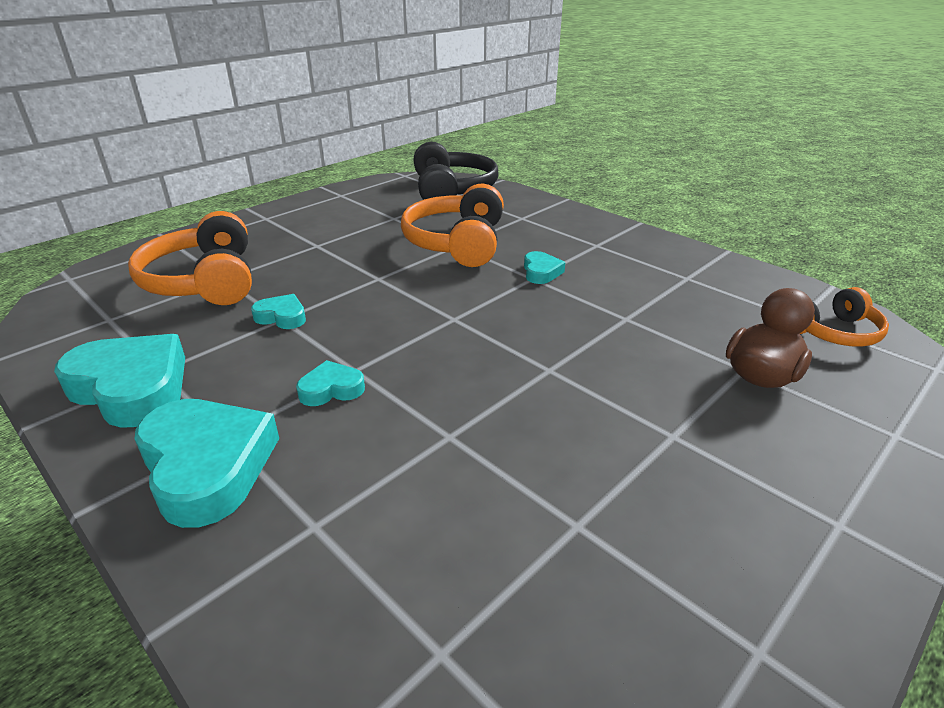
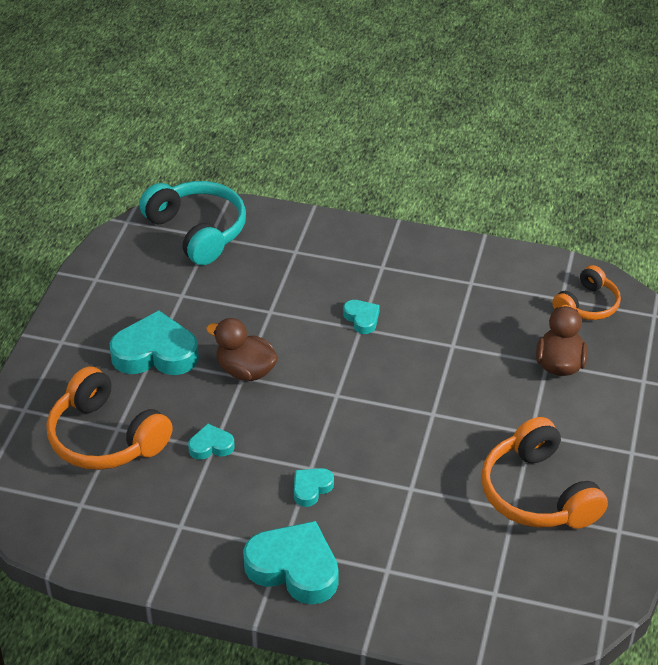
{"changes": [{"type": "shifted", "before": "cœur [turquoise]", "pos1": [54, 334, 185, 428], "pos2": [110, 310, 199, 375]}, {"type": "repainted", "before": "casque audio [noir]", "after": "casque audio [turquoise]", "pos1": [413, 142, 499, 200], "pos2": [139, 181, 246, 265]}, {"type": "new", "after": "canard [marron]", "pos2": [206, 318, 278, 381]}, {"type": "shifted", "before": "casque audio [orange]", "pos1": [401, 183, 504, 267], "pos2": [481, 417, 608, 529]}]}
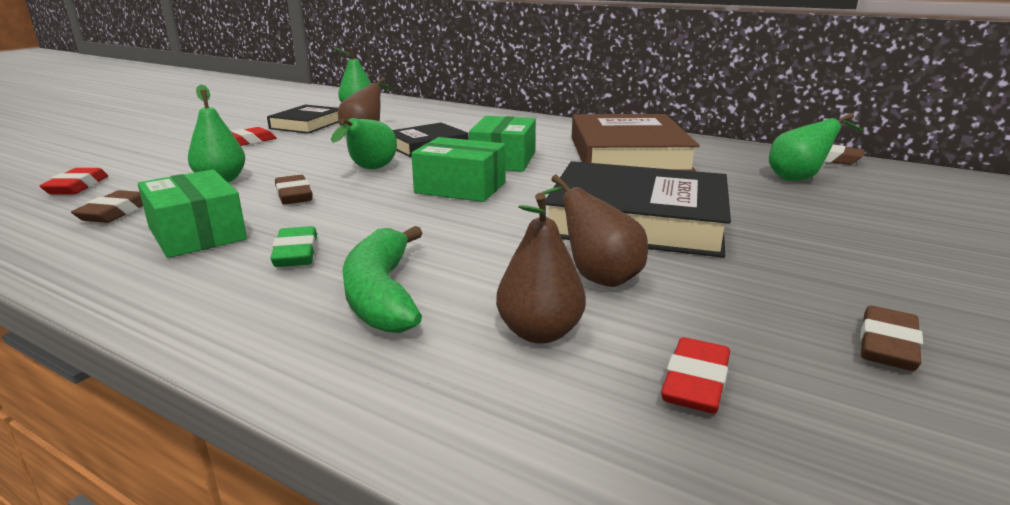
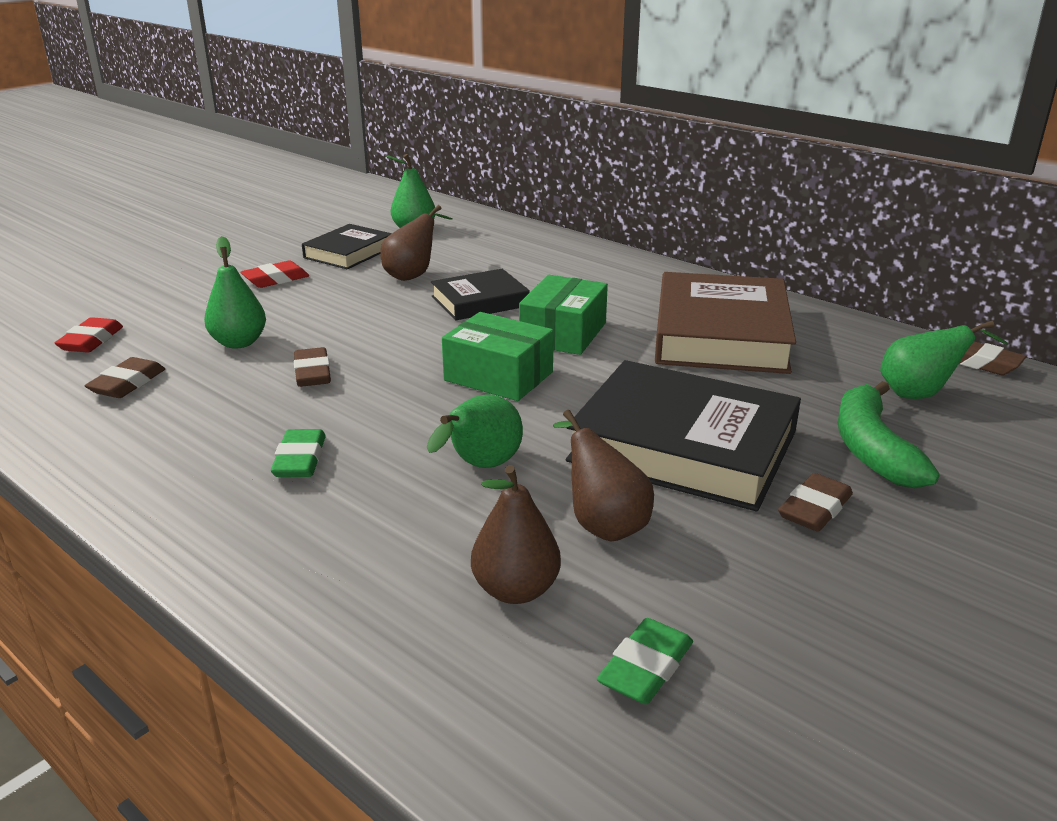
{"changes": [{"type": "shifted", "before": "poire [vert]", "pos1": [331, 118, 397, 169], "pos2": [427, 394, 523, 468]}, {"type": "repainted", "before": "gomme [rouge]", "after": "gomme [vert]", "pos1": [661, 337, 730, 414], "pos2": [597, 618, 693, 704]}, {"type": "shifted", "before": "gomme [marron]", "pos1": [860, 306, 923, 371], "pos2": [778, 473, 853, 532]}, {"type": "shifted", "before": "banane [vert]", "pos1": [342, 226, 423, 333], "pos2": [838, 381, 940, 488]}, {"type": "gone", "before": "boîte [vert]", "pos1": [138, 169, 247, 258]}]}
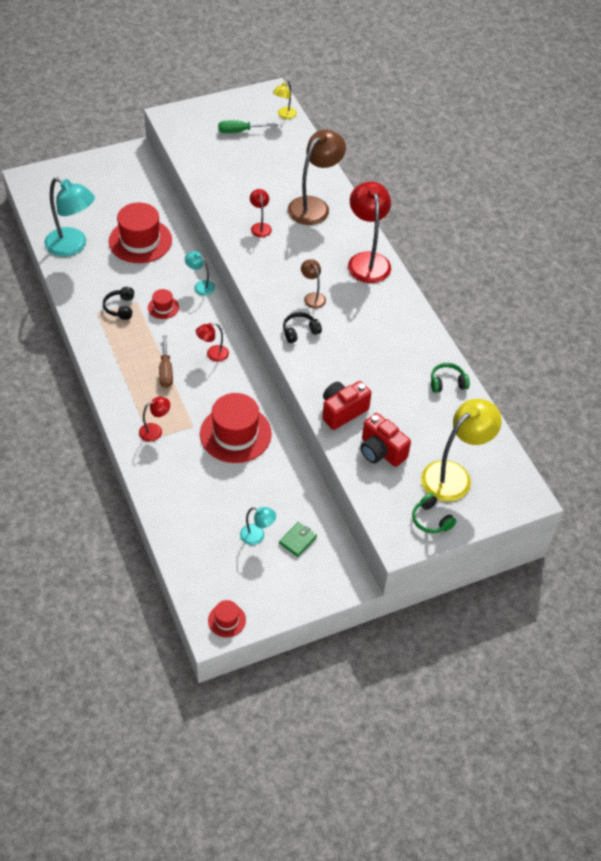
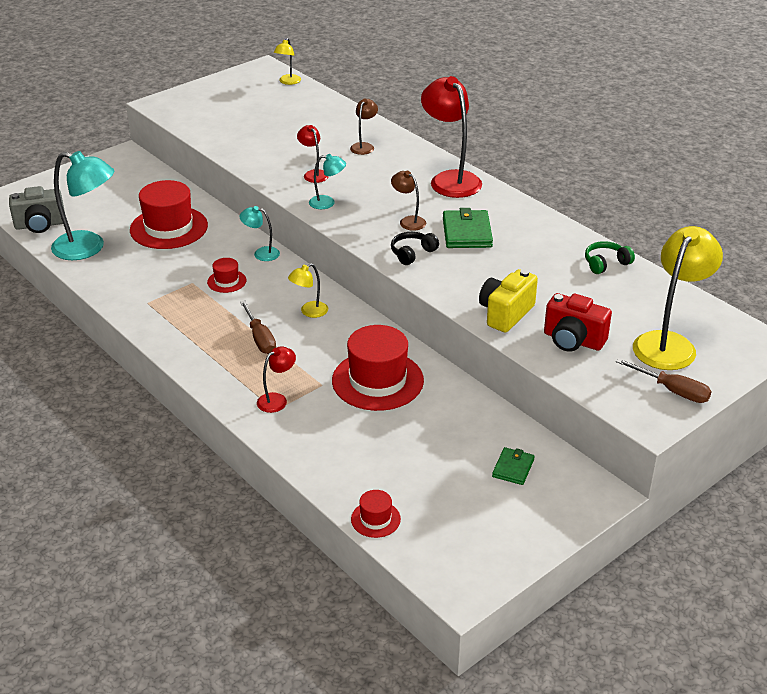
{"changes": [{"type": "new", "after": "appareil photo [gris]", "pos2": [9, 186, 65, 233]}, {"type": "repainted", "before": "lampe [rouge]", "after": "lampe [jaune]", "pos1": [196, 323, 229, 362], "pos2": [288, 264, 328, 318]}, {"type": "shifted", "before": "lampe [turquoise]", "pos1": [240, 507, 276, 545], "pos2": [309, 154, 346, 209]}, {"type": "scaled", "before": "lampe [marron]", "pos1": [288, 129, 346, 225], "pos2": [350, 98, 378, 155], "scale": 0.49}, {"type": "shifted", "before": "chapeau [rouge]", "pos1": [208, 600, 246, 637], "pos2": [351, 490, 401, 538]}, {"type": "new", "after": "portefeuille [vert]", "pos2": [443, 208, 493, 248]}, {"type": "repainted", "before": "appareil photo [rouge]", "after": "appareil photo [jaune]", "pos1": [322, 381, 371, 430], "pos2": [479, 269, 538, 333]}, {"type": "swapped", "before": "casque audio [vert]", "after": "tournevis [marron]", "pos1": [412, 493, 456, 533], "pos2": [616, 358, 712, 403]}, {"type": "gone", "before": "casque audio [noir]", "pos1": [103, 287, 134, 320]}, {"type": "gone", "before": "tournevis [vert]", "pos1": [218, 120, 279, 133]}]}
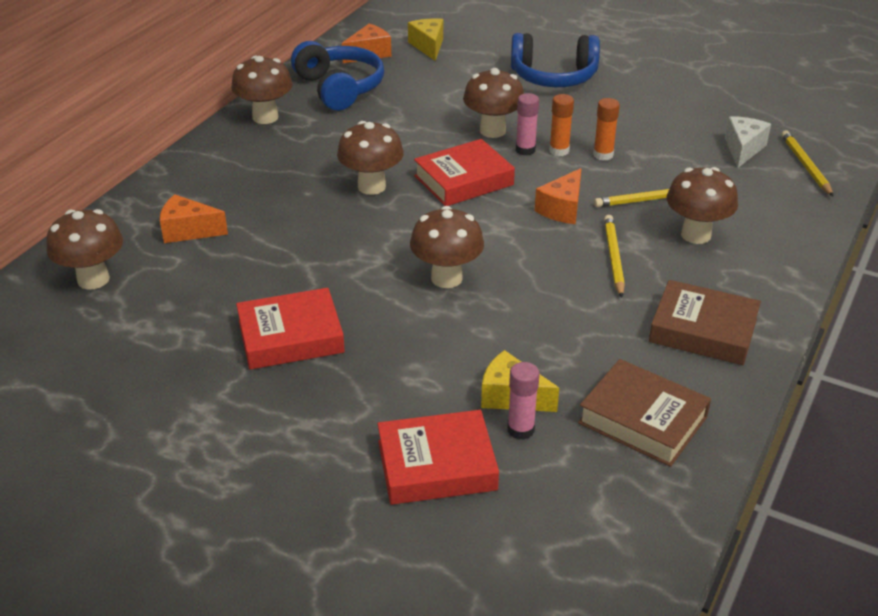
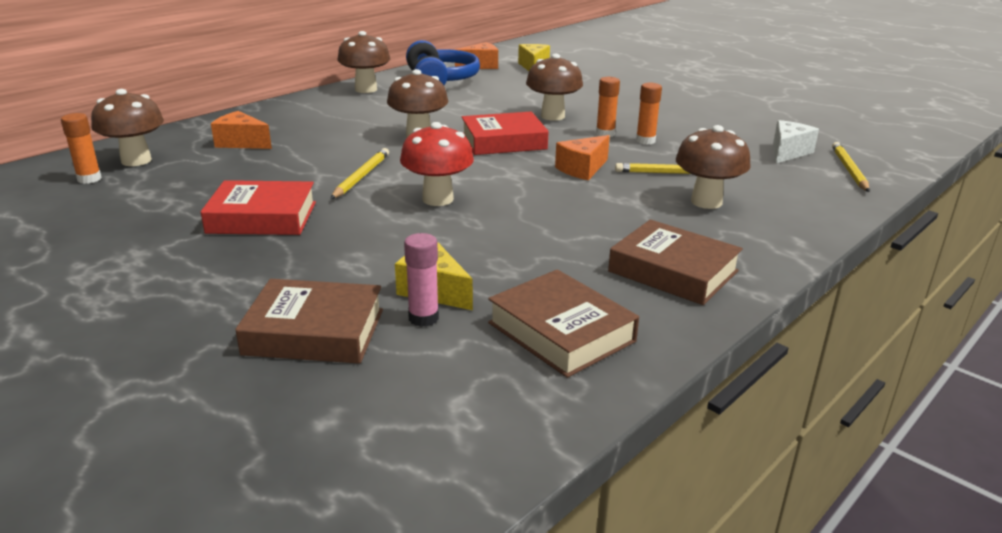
{"changes": [{"type": "new", "after": "bâton de colle [orange]", "pos2": [61, 113, 102, 184]}, {"type": "repainted", "before": "livre [rouge]", "after": "livre [marron]", "pos1": [377, 410, 499, 505], "pos2": [235, 279, 383, 364]}, {"type": "shifted", "before": "crayon [jaune]", "pos1": [604, 215, 625, 298], "pos2": [330, 148, 389, 199]}, {"type": "repainted", "before": "champignon [marron]", "after": "champignon [rouge]", "pos1": [410, 206, 484, 288], "pos2": [400, 122, 474, 206]}, {"type": "gone", "before": "casque audio [bleu]", "pos1": [511, 33, 600, 87]}, {"type": "gone", "before": "bâton de colle [rose]", "pos1": [516, 93, 539, 155]}]}
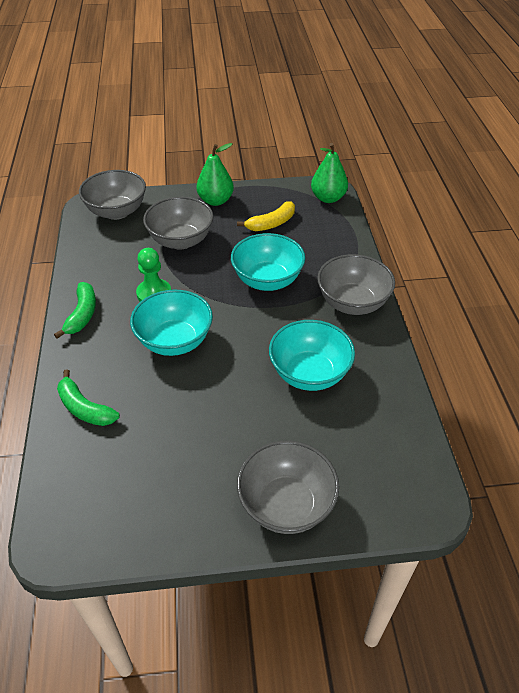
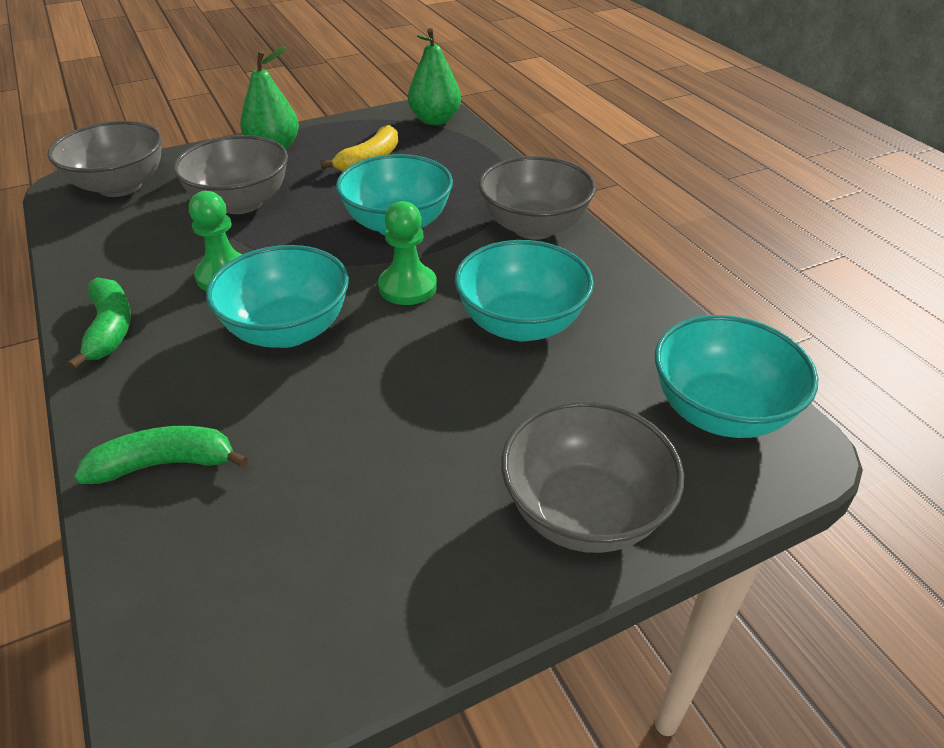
{"changes": [{"type": "rotated", "before": "banane [vert]", "pos1": [57, 369, 120, 426], "pos2": [74, 426, 248, 484], "turn": 150}, {"type": "new", "after": "pion [vert]", "pos2": [378, 201, 437, 305]}, {"type": "new", "after": "bol [turquoise]", "pos2": [655, 315, 818, 438]}]}
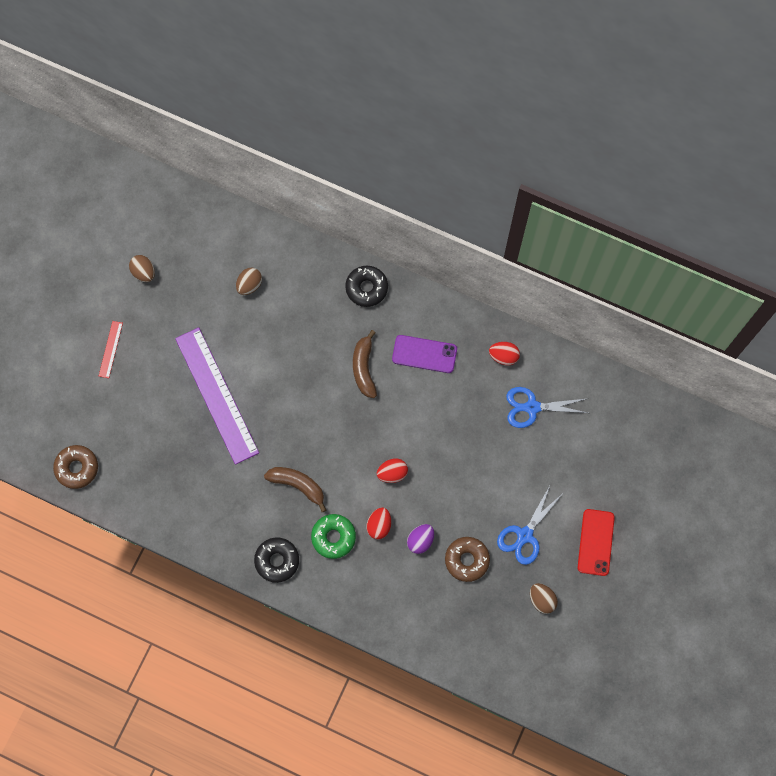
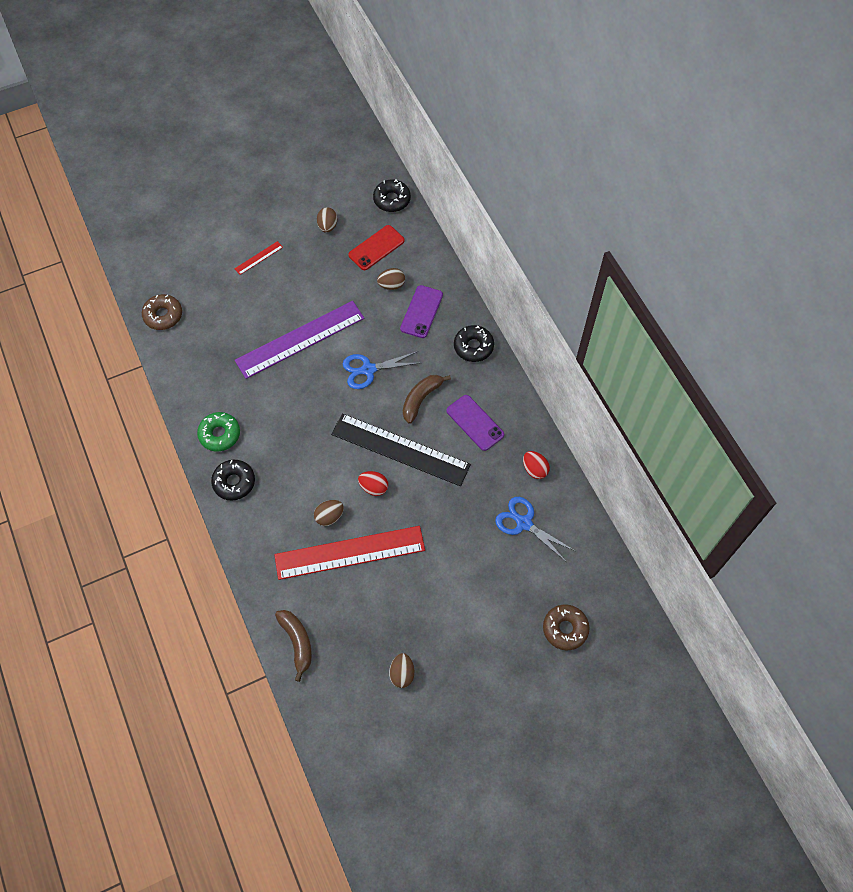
{"changes": [{"type": "shifted", "before": "beignet [vert]", "pos1": [311, 514, 356, 559], "pos2": [197, 412, 240, 451]}, {"type": "rotated", "before": "règle [violet]", "pos1": [175, 327, 259, 465], "pos2": [235, 301, 365, 379], "turn": 45}, {"type": "swapped", "before": "œuf [violet]", "after": "règle [rouge]", "pos1": [407, 524, 434, 554], "pos2": [274, 526, 425, 580]}, {"type": "shifted", "before": "banane [marron]", "pos1": [264, 467, 326, 512], "pos2": [275, 610, 312, 682]}, {"type": "repainted", "before": "œuf [rouge]", "after": "œuf [marron]", "pos1": [366, 507, 391, 539], "pos2": [314, 500, 344, 526]}, {"type": "new", "after": "règle [noir]", "pos2": [331, 413, 471, 486]}, {"type": "shifted", "before": "ciseaux [bleu]", "pos1": [497, 486, 562, 565], "pos2": [343, 351, 419, 389]}, {"type": "shifted", "before": "téléphone [rouge]", "pos1": [577, 509, 615, 576], "pos2": [348, 225, 405, 270]}, {"type": "new", "after": "beignet [noir]", "pos2": [373, 180, 411, 212]}, {"type": "new", "after": "téléphone [violet]", "pos2": [400, 285, 443, 338]}, {"type": "shifted", "before": "beignet [marron]", "pos1": [445, 537, 490, 582], "pos2": [543, 604, 590, 650]}]}
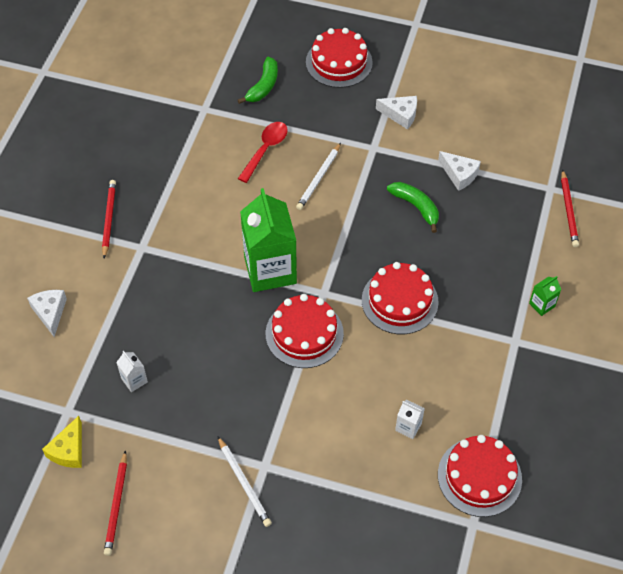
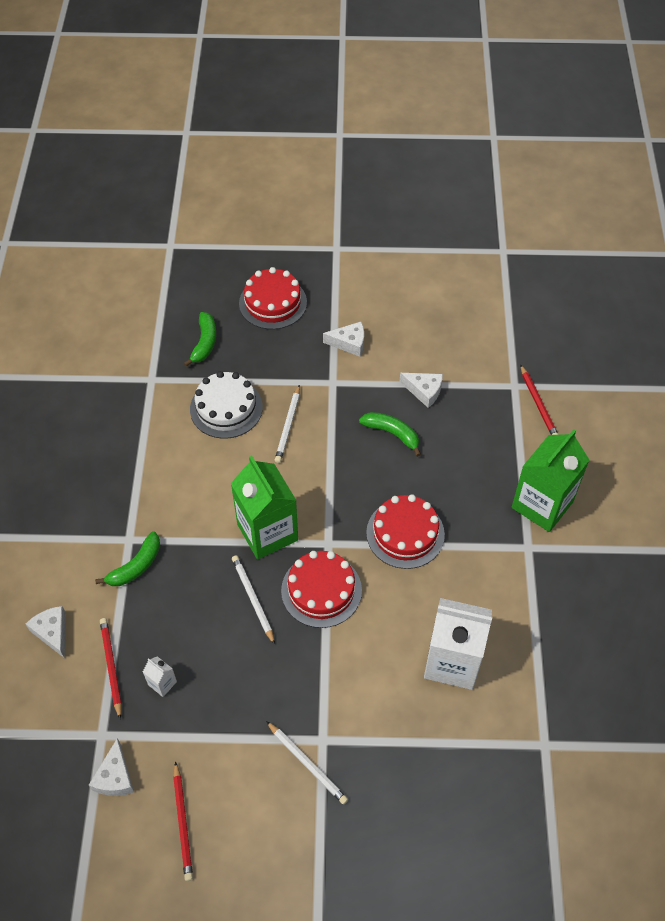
{"changes": [{"type": "repainted", "before": "fromage [jaune]", "after": "fromage [blanc]", "pos1": [42, 416, 82, 468], "pos2": [89, 738, 134, 796]}, {"type": "new", "after": "banane [vert]", "pos2": [95, 531, 160, 586]}, {"type": "shifted", "before": "crayon [rouge]", "pos1": [102, 180, 116, 259], "pos2": [100, 618, 122, 719]}, {"type": "swapped", "before": "cuillère [rouge]", "after": "gâteau [blanc]", "pos1": [238, 122, 288, 183], "pos2": [190, 371, 263, 439]}, {"type": "new", "after": "crayon [blanc]", "pos2": [232, 555, 275, 645]}, {"type": "scaled", "before": "brique de lait [blanc]", "pos1": [395, 399, 425, 439], "pos2": [424, 598, 492, 690], "scale": 2.42}, {"type": "scaled", "before": "brique de lait [vert]", "pos1": [529, 276, 561, 316], "pos2": [512, 429, 589, 532], "scale": 2.42}, {"type": "gone", "before": "gâteau [rouge]", "pos1": [438, 435, 522, 517]}]}
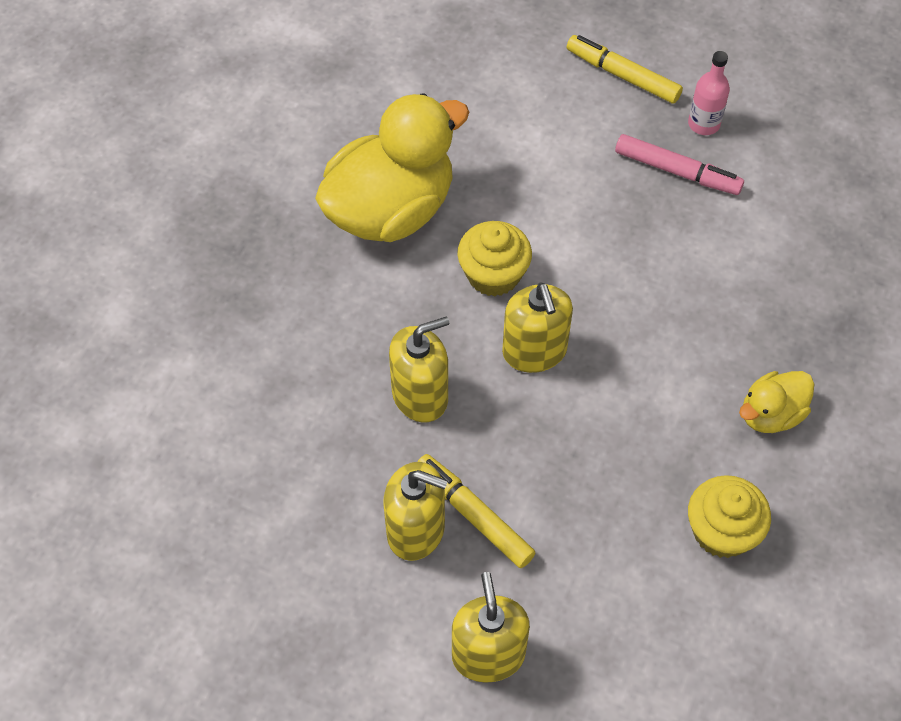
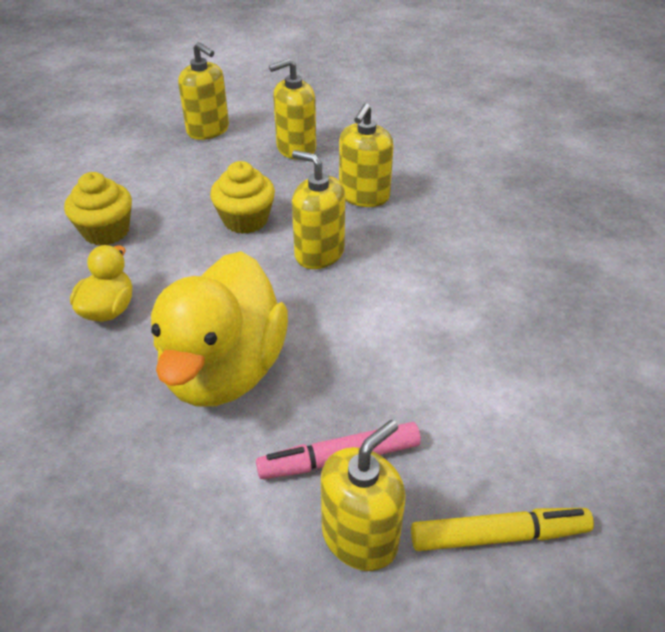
{"changes": [{"type": "shifted", "before": "canard [jaune]", "pos1": [315, 93, 469, 242], "pos2": [151, 251, 288, 407]}, {"type": "shifted", "before": "muffin [jaune]", "pos1": [457, 221, 532, 297], "pos2": [210, 161, 275, 234]}, {"type": "swapped", "before": "bouteille [rose]", "after": "distributeur de savon [jaune]", "pos1": [688, 51, 730, 135], "pos2": [321, 420, 405, 571]}, {"type": "gone", "before": "feutre [jaune]", "pos1": [417, 454, 535, 568]}]}
